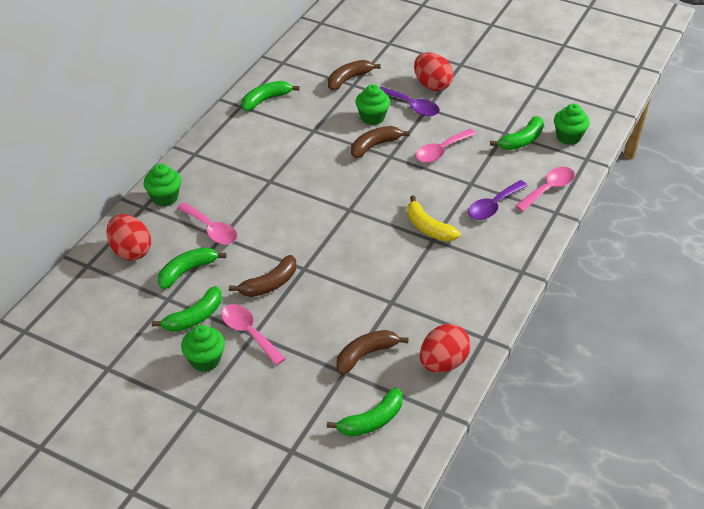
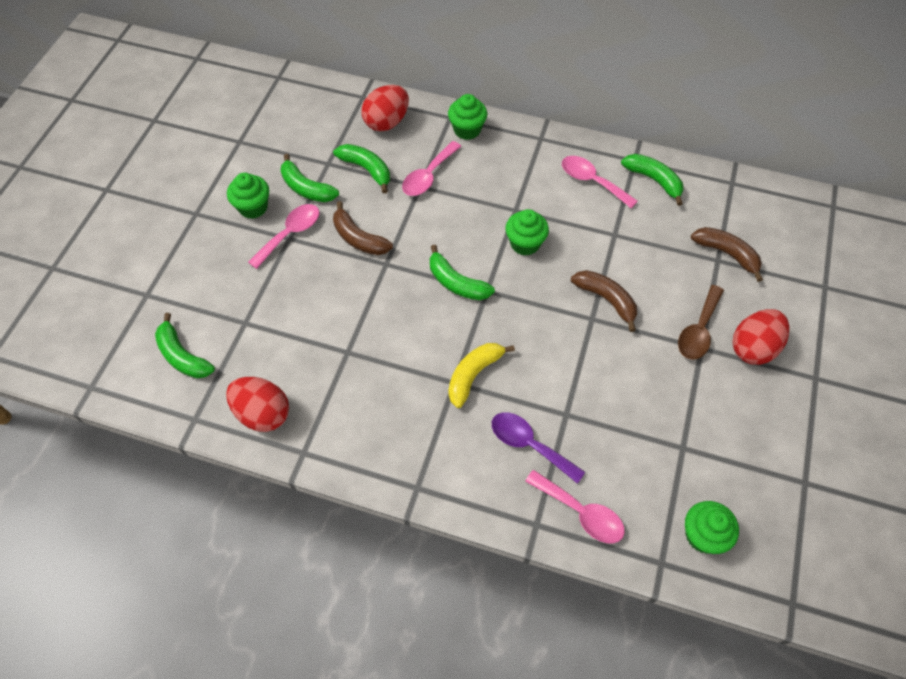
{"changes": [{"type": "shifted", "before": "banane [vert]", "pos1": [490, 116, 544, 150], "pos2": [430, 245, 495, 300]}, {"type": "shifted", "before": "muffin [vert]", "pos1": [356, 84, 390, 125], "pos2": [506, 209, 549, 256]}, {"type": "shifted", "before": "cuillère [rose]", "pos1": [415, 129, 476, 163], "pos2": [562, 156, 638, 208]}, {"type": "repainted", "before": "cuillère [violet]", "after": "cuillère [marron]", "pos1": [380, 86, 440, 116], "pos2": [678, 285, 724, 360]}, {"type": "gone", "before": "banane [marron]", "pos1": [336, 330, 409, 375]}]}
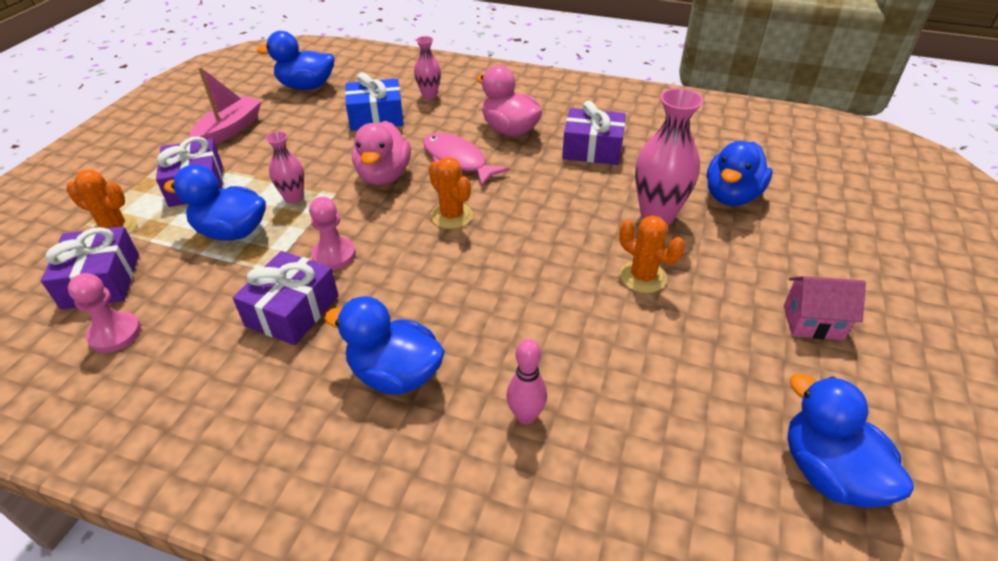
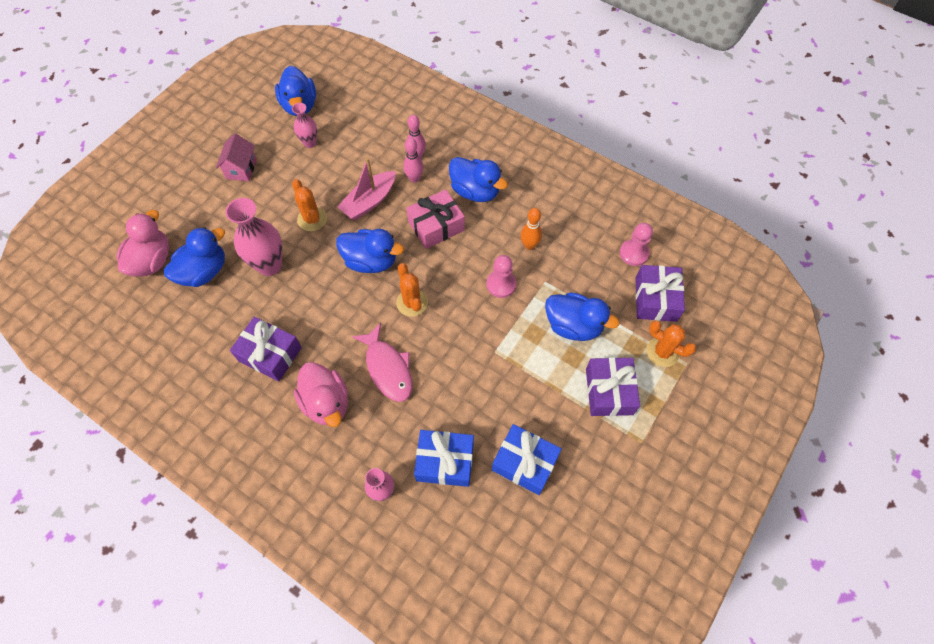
{"changes": [{"type": "shifted", "before": "canard [rose]", "pos1": [352, 121, 411, 185], "pos2": [116, 210, 169, 276]}, {"type": "rotated", "before": "maison [rose]", "pos1": [784, 276, 866, 340], "pos2": [216, 133, 257, 181], "turn": 75}, {"type": "shifted", "before": "vase [rose]", "pos1": [266, 131, 304, 204], "pos2": [292, 103, 317, 148]}, {"type": "shifted", "before": "canard [bleu]", "pos1": [257, 31, 334, 90], "pos2": [336, 229, 404, 273]}, {"type": "shifted", "before": "bateau [rose]", "pos1": [189, 67, 262, 145], "pos2": [337, 158, 396, 220]}, {"type": "new", "after": "quille [rose]", "pos2": [403, 138, 424, 183]}, {"type": "new", "after": "cadeau [rose]", "pos2": [406, 189, 465, 249]}, {"type": "new", "after": "cadeau [bleu]", "pos2": [492, 424, 562, 495]}, {"type": "swapped", "before": "cadeau [violet]", "after": "quille [orange]", "pos1": [233, 251, 339, 345], "pos2": [521, 208, 542, 250]}]}
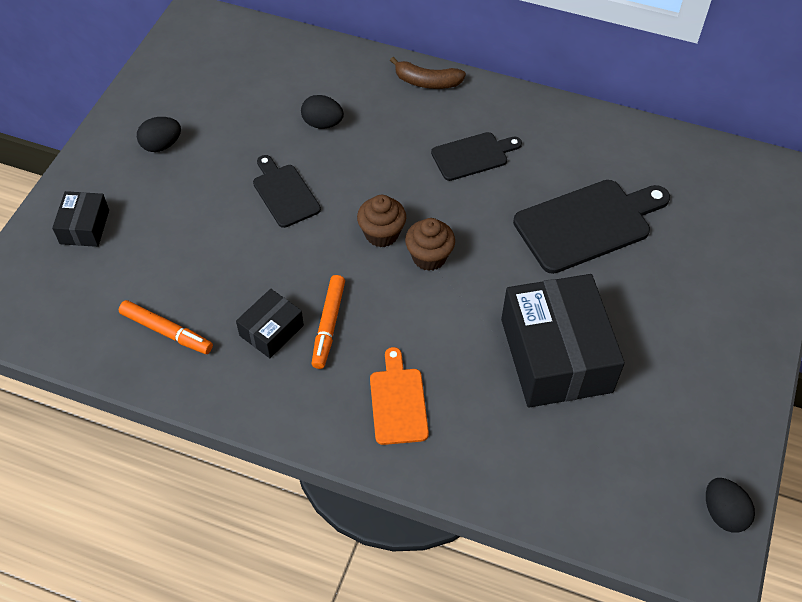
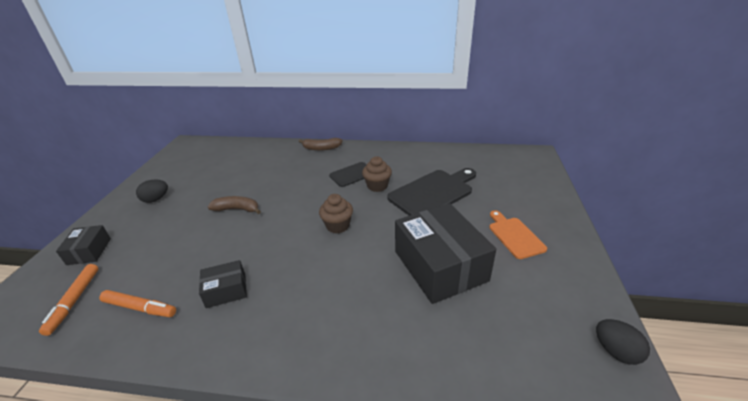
{"changes": [{"type": "shifted", "before": "feutre [orange]", "pos1": [312, 275, 345, 369], "pos2": [39, 264, 98, 336]}, {"type": "rotated", "before": "boîte [noir]", "pos1": [236, 289, 304, 358], "pos2": [199, 260, 247, 308], "turn": 45}, {"type": "swapped", "before": "planche à découper [noir]", "after": "banane [marron]", "pos1": [253, 155, 321, 228], "pos2": [208, 196, 261, 214]}, {"type": "shifted", "before": "muffin [marron]", "pos1": [357, 195, 406, 247], "pos2": [362, 156, 392, 192]}, {"type": "shifted", "before": "planche à découper [orange]", "pos1": [370, 347, 429, 445], "pos2": [489, 210, 547, 259]}, {"type": "gone", "before": "œuf [noir]", "pos1": [301, 95, 344, 129]}]}
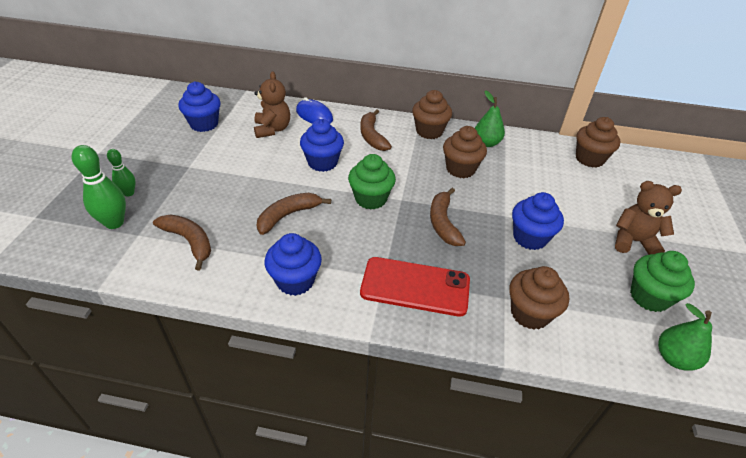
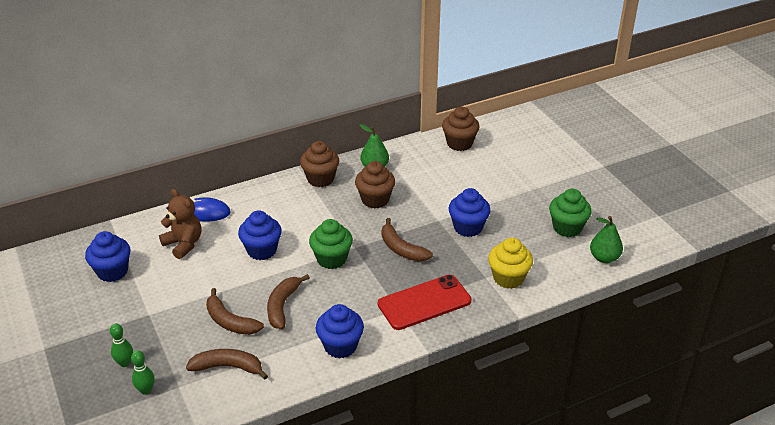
{"changes": [{"type": "scaled", "before": "quille [vert]", "pos1": [72, 145, 126, 229], "pos2": [131, 350, 155, 395], "scale": 0.61}, {"type": "shifted", "before": "banane [marron]", "pos1": [360, 109, 392, 151], "pos2": [206, 288, 264, 335]}, {"type": "repainted", "before": "muffin [marron]", "after": "muffin [jaune]", "pos1": [509, 266, 569, 330], "pos2": [488, 238, 533, 289]}, {"type": "gone", "before": "ours en peluche [marron]", "pos1": [615, 181, 682, 255]}]}
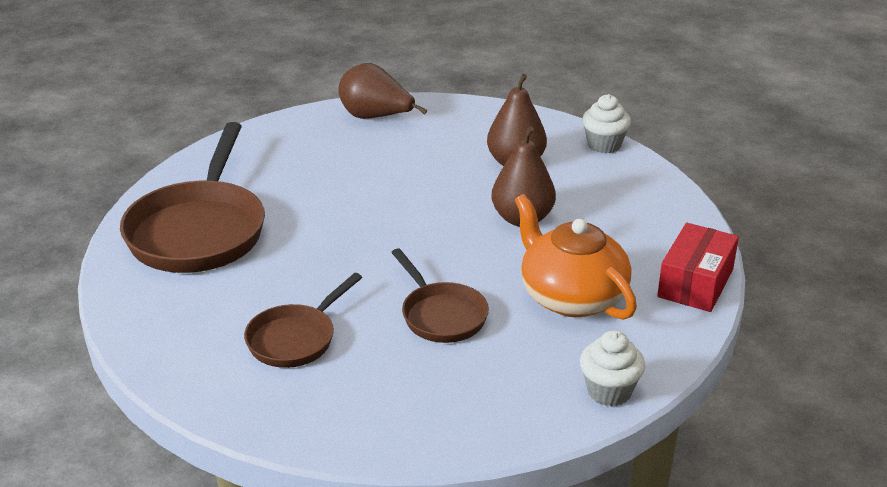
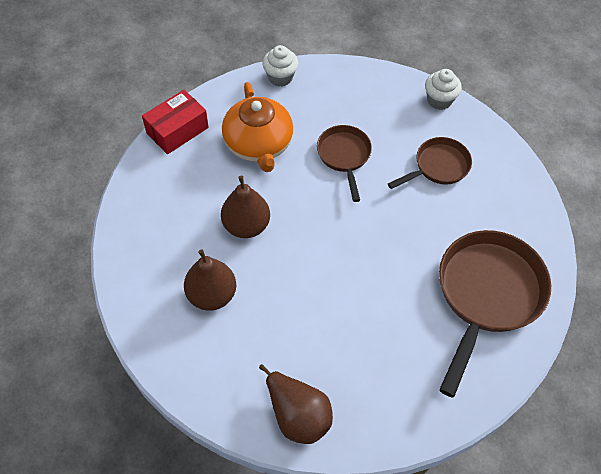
{"changes": [{"type": "shifted", "before": "muffin [blanc]", "pos1": [582, 94, 631, 153], "pos2": [425, 69, 462, 110]}]}
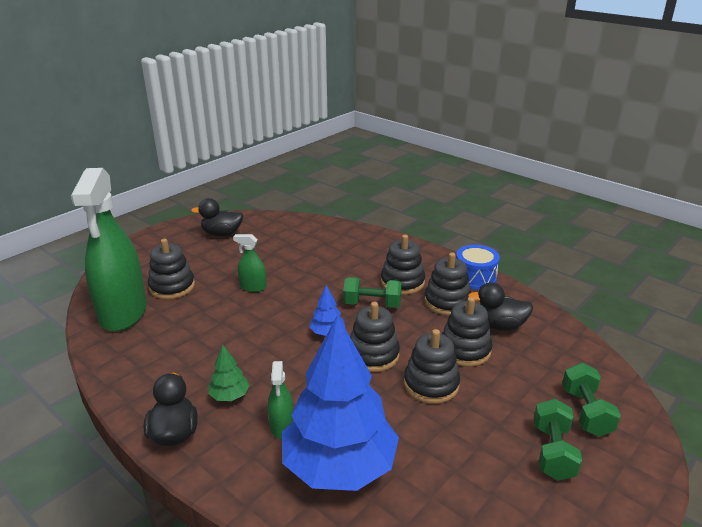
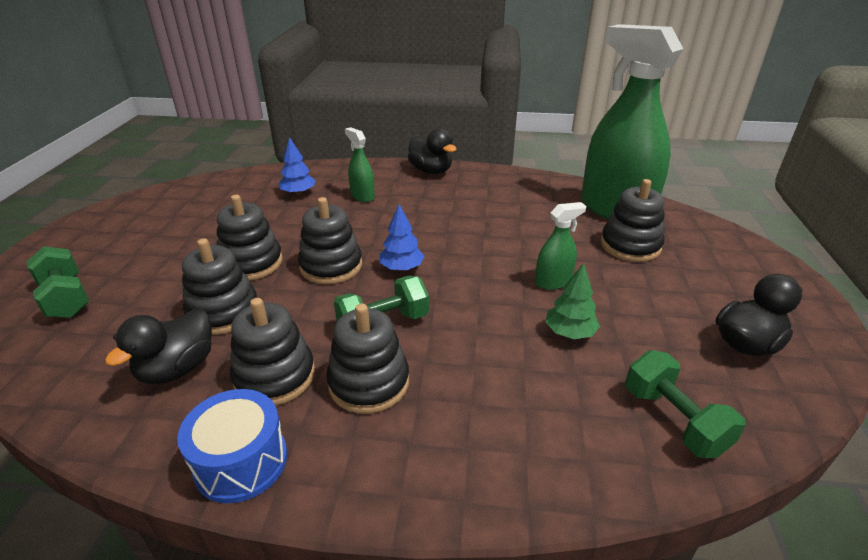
{"changes": [{"type": "rotated", "before": "canard [noir]", "pos1": [468, 282, 533, 330], "pos2": [105, 309, 212, 384], "turn": 150}, {"type": "scaled", "before": "arbre [bleu]", "pos1": [282, 315, 399, 491], "pos2": [279, 137, 316, 195], "scale": 0.4}, {"type": "shifted", "before": "arbre [vert]", "pos1": [208, 345, 250, 401], "pos2": [545, 263, 600, 339]}, {"type": "shifted", "before": "haltère [vert]", "pos1": [534, 399, 582, 481], "pos2": [625, 350, 746, 458]}]}
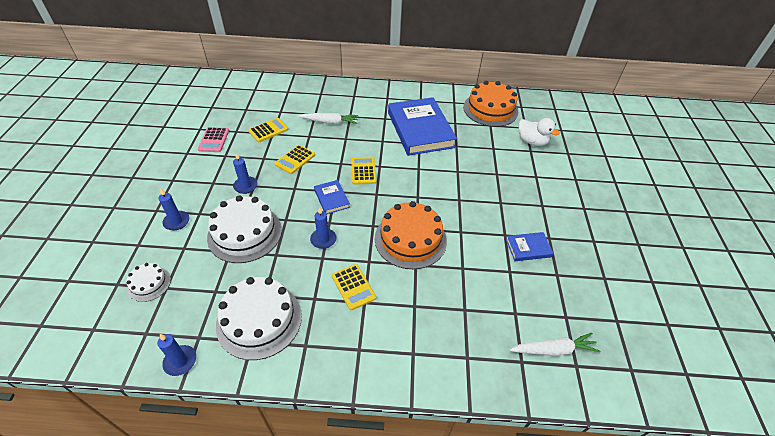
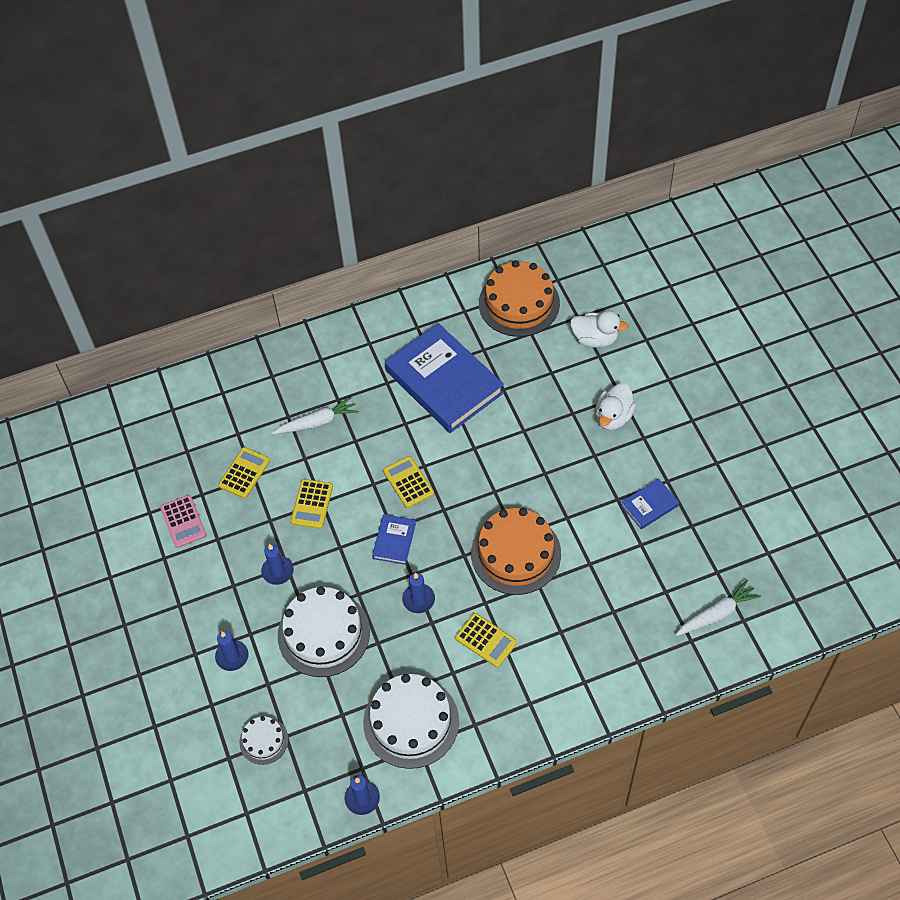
{"changes": [{"type": "rotated", "before": "livre [bleu]", "pos1": [314, 180, 350, 214], "pos2": [372, 514, 416, 565], "turn": 60}, {"type": "new", "after": "canard [blanc]", "pos2": [595, 383, 636, 430]}]}
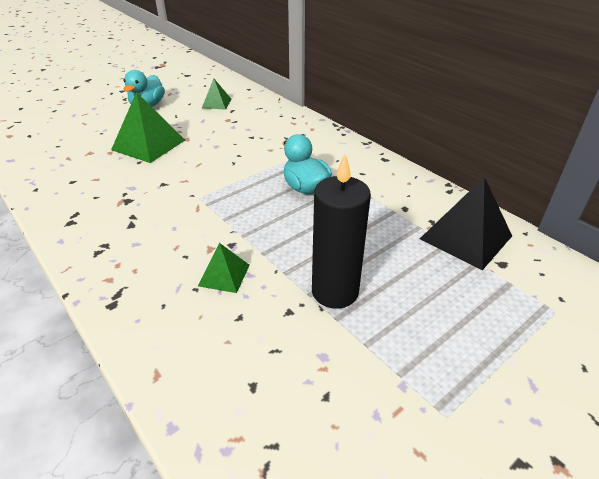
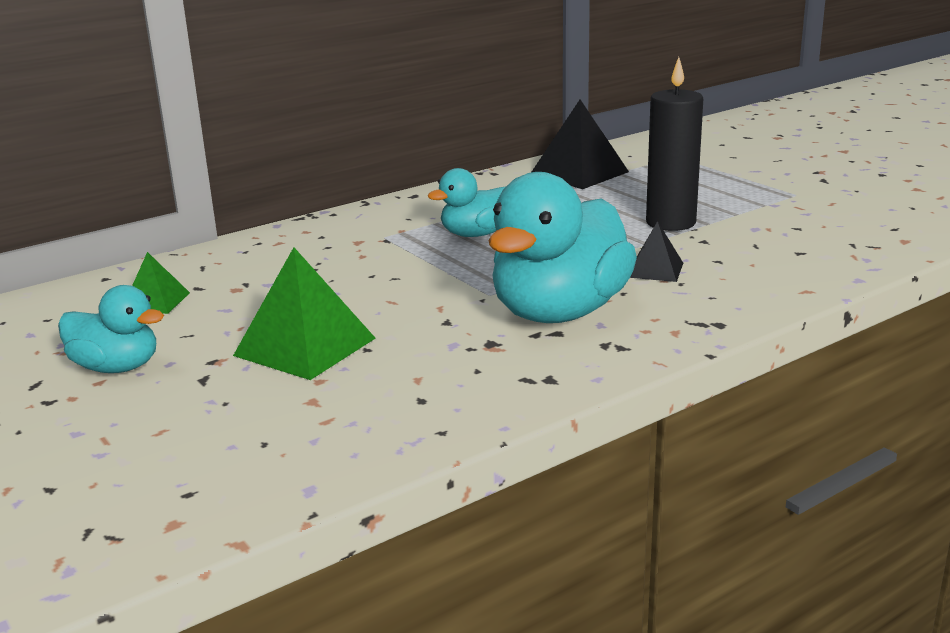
{"changes": [{"type": "new", "after": "canard [turquoise]", "pos2": [489, 172, 637, 323]}, {"type": "repainted", "before": "pyramide [vert]", "after": "pyramide [noir]", "pos1": [198, 243, 250, 293], "pos2": [630, 221, 683, 282]}]}
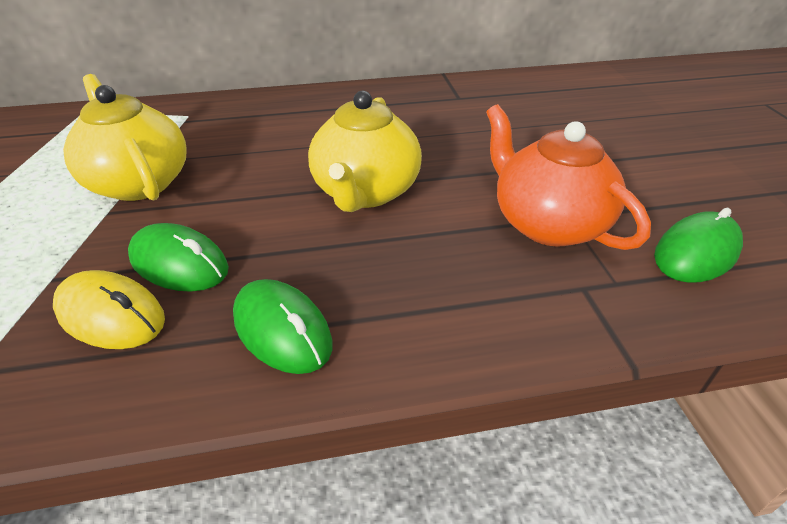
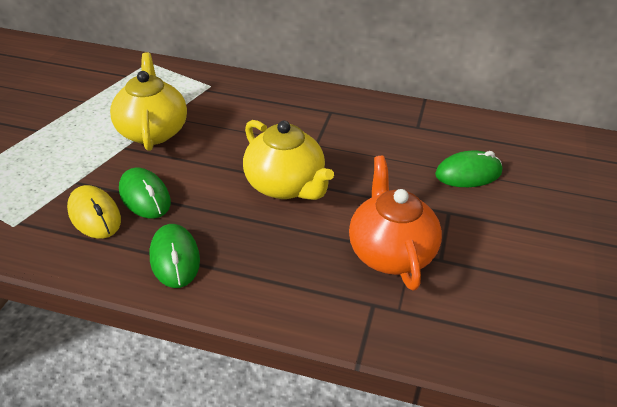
{"changes": [{"type": "rotated", "before": "théière [jaune]", "pos1": [308, 91, 422, 212], "pos2": [243, 120, 334, 200], "turn": -75}, {"type": "shifted", "before": "souris [vert]", "pos1": [654, 208, 743, 283], "pos2": [435, 150, 502, 187]}]}
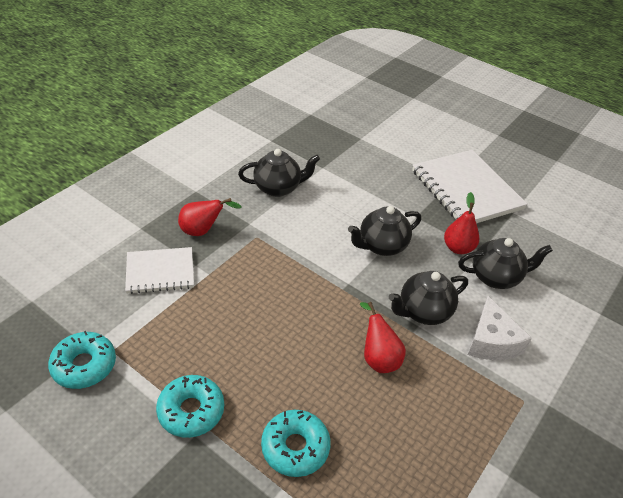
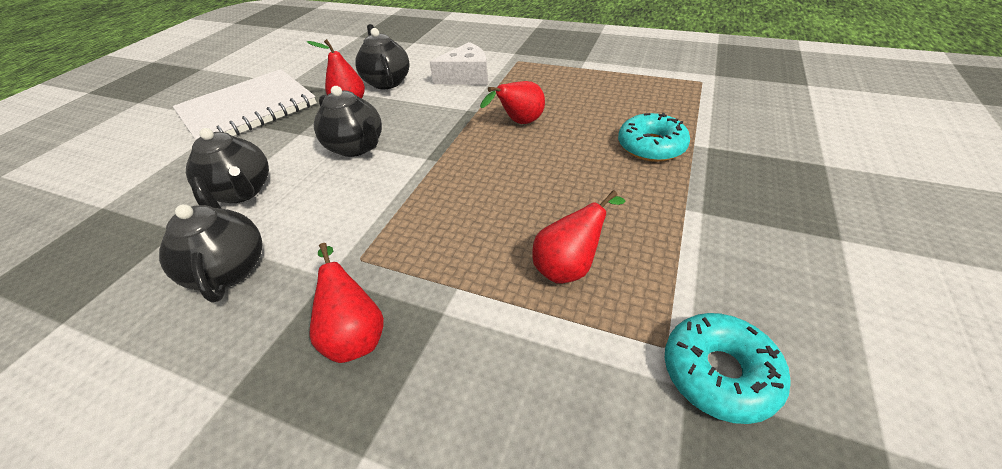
{"changes": [{"type": "shifted", "before": "théière [noir]", "pos1": [389, 271, 468, 325], "pos2": [186, 128, 269, 203]}, {"type": "new", "after": "poire [rouge]", "pos2": [532, 190, 625, 283]}, {"type": "gone", "before": "carnet [blanc]", "pos1": [125, 247, 194, 294]}, {"type": "gone", "before": "beignet [turquoise]", "pos1": [156, 375, 224, 438]}]}
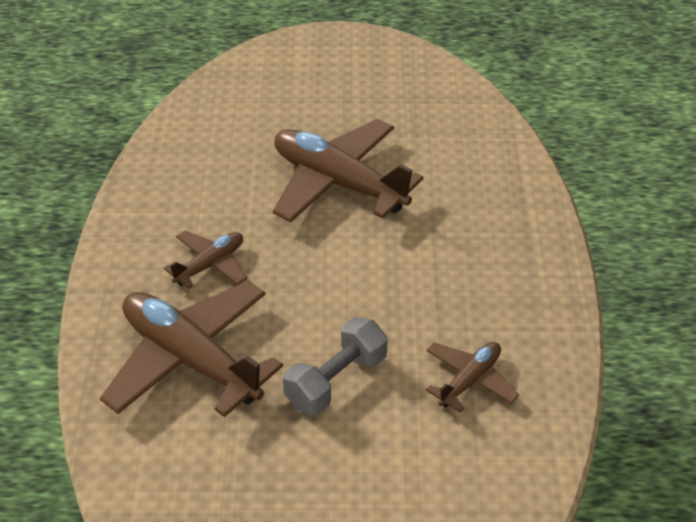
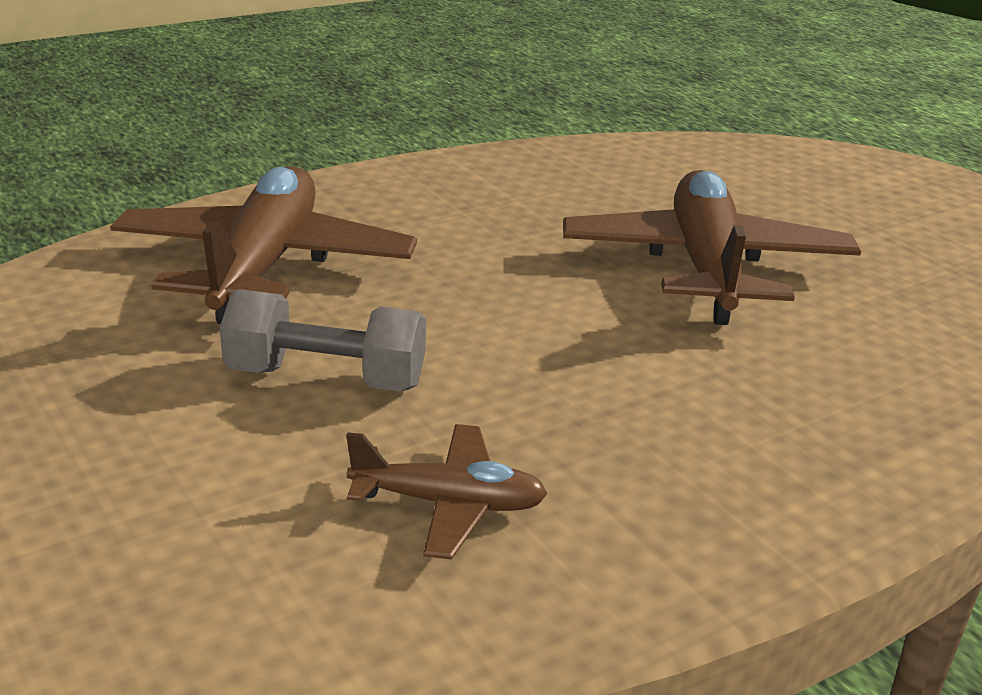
{"changes": [{"type": "gone", "before": "avion [marron]", "pos1": [164, 231, 247, 289]}]}
